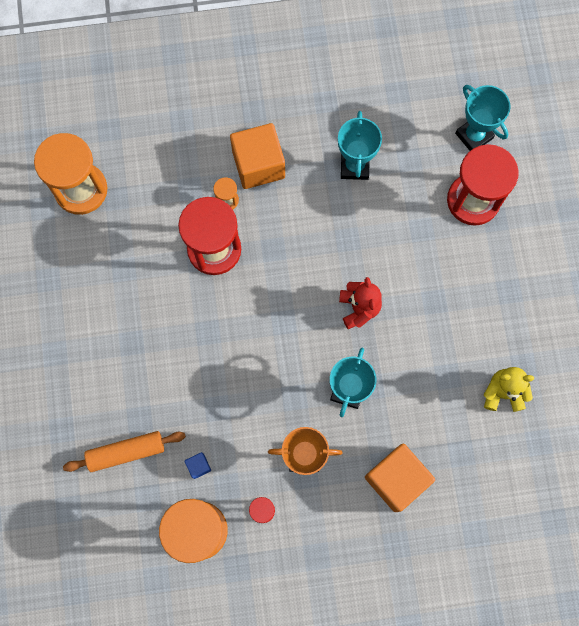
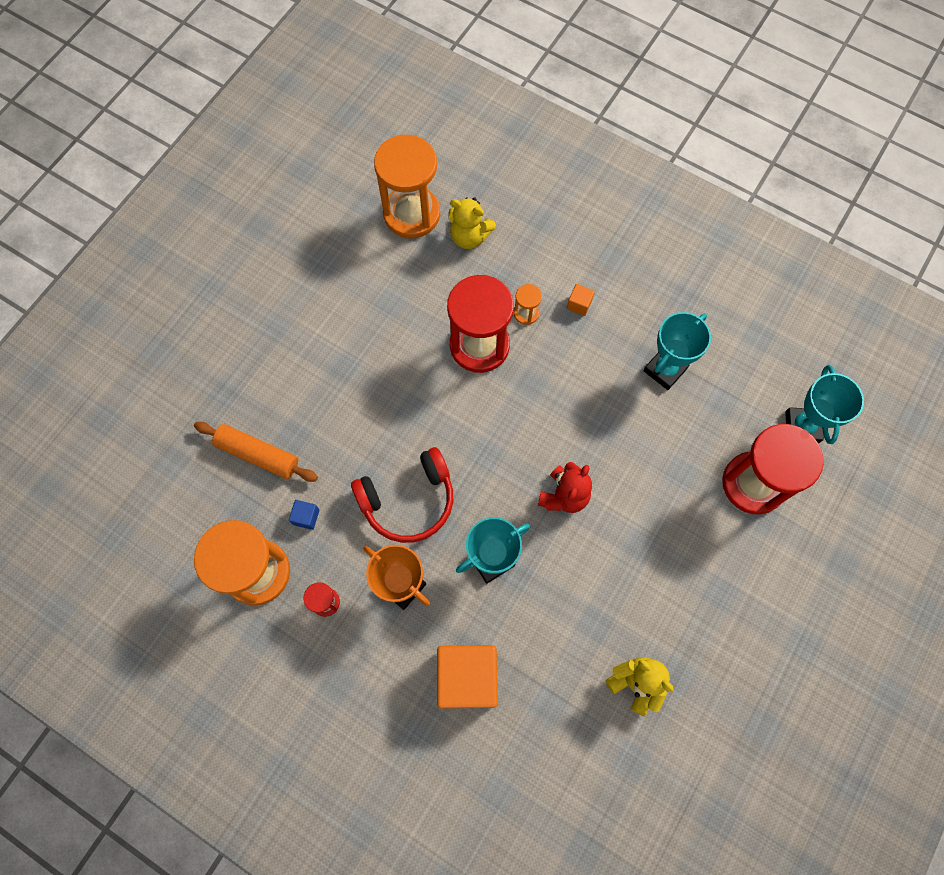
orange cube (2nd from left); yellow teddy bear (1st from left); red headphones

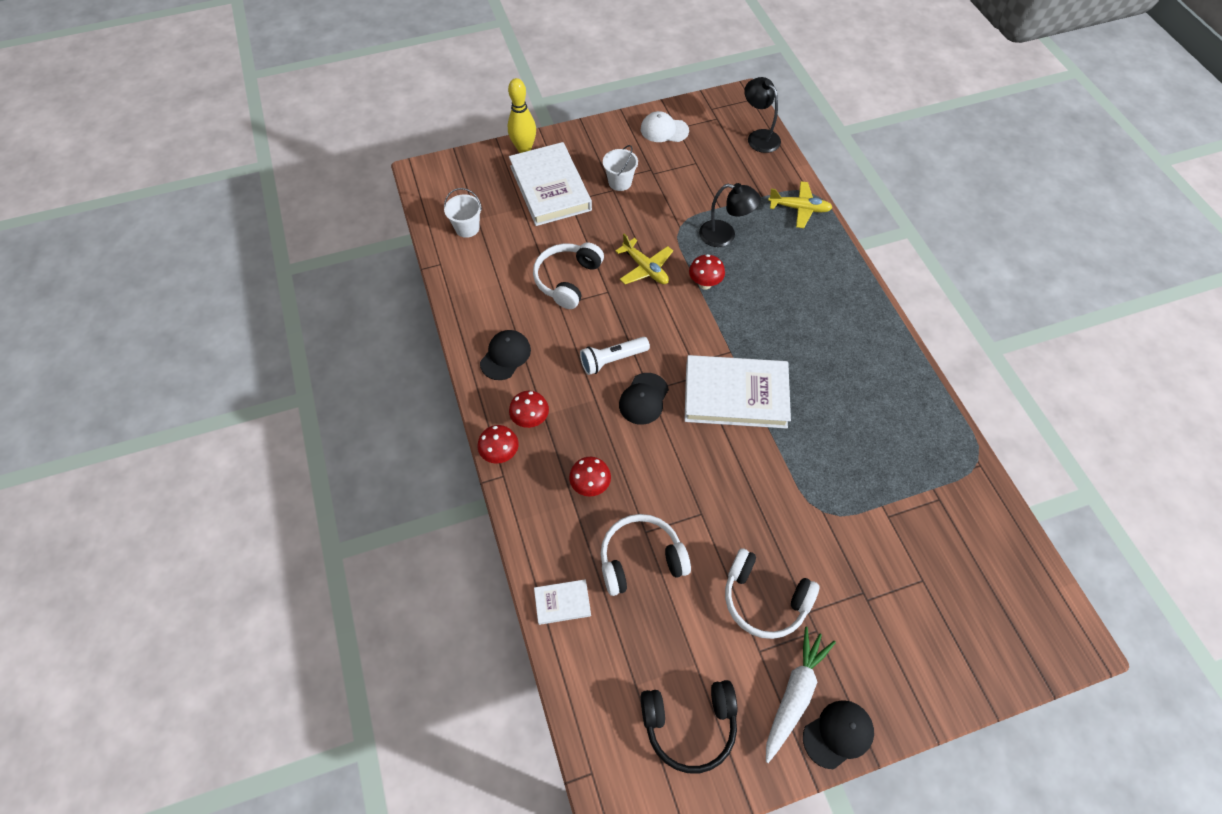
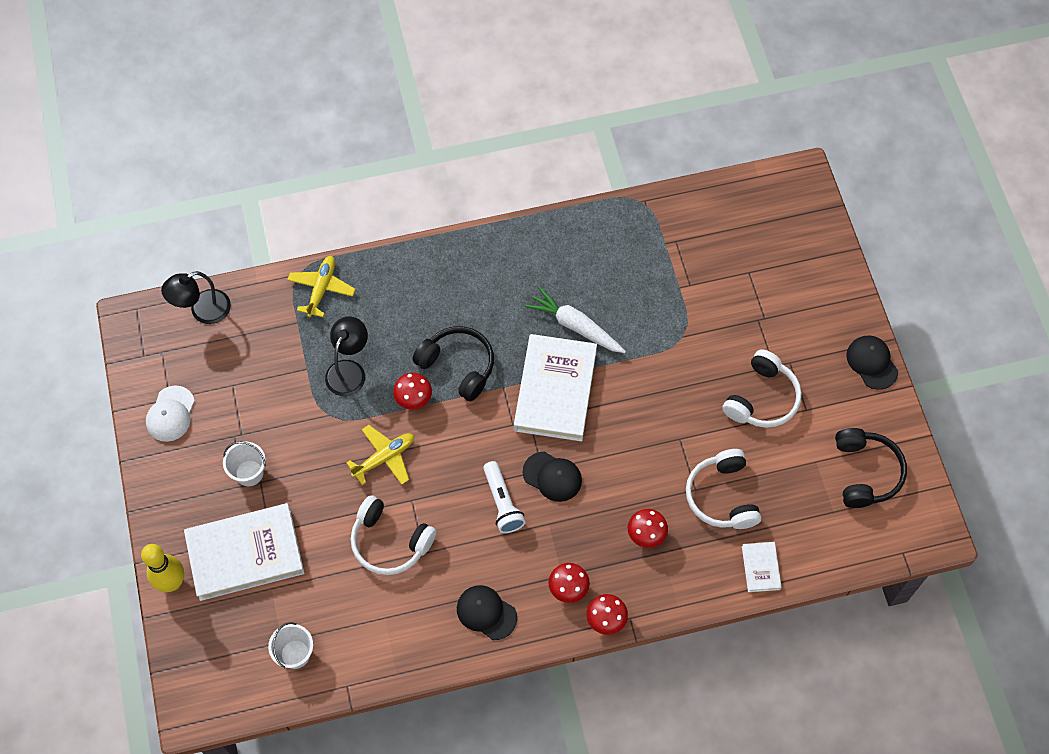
white carrot; black headphones (1st from left)

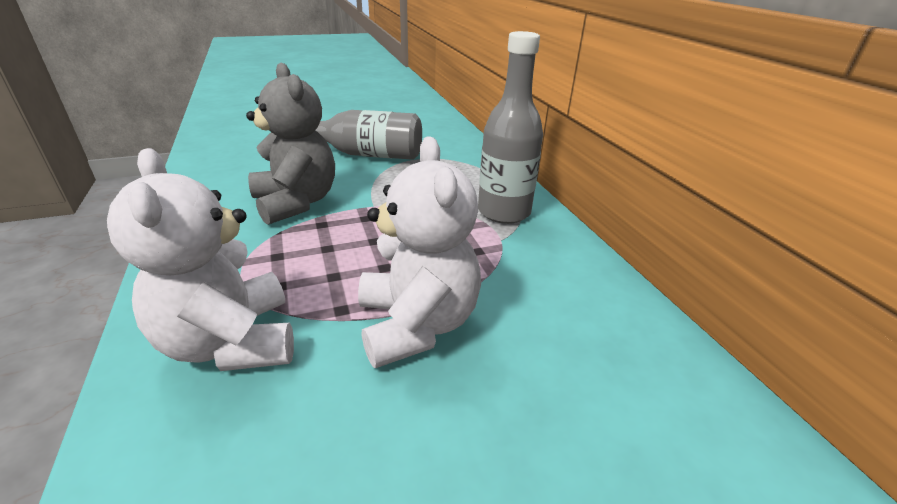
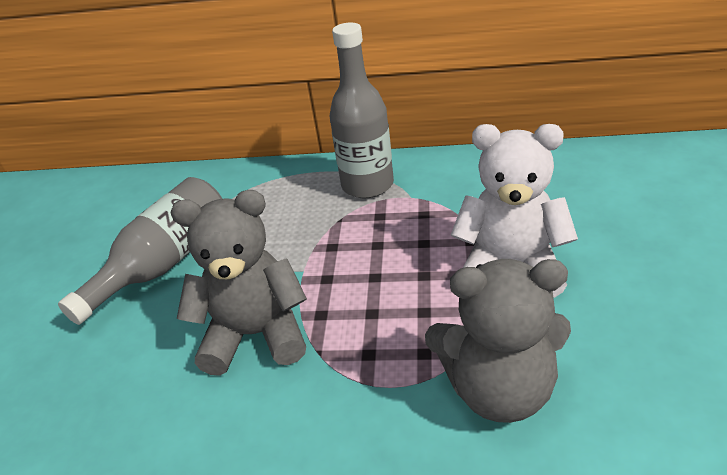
grey teddy bear (2nd from left)

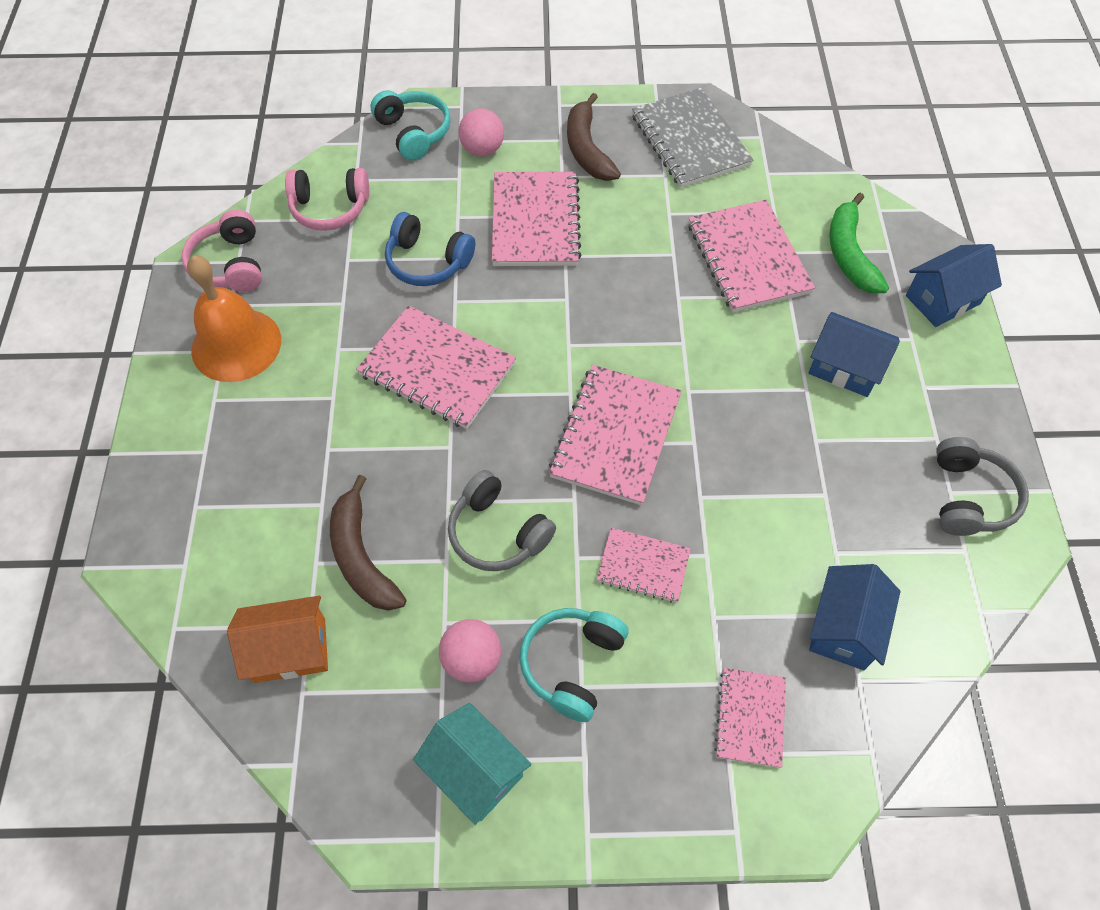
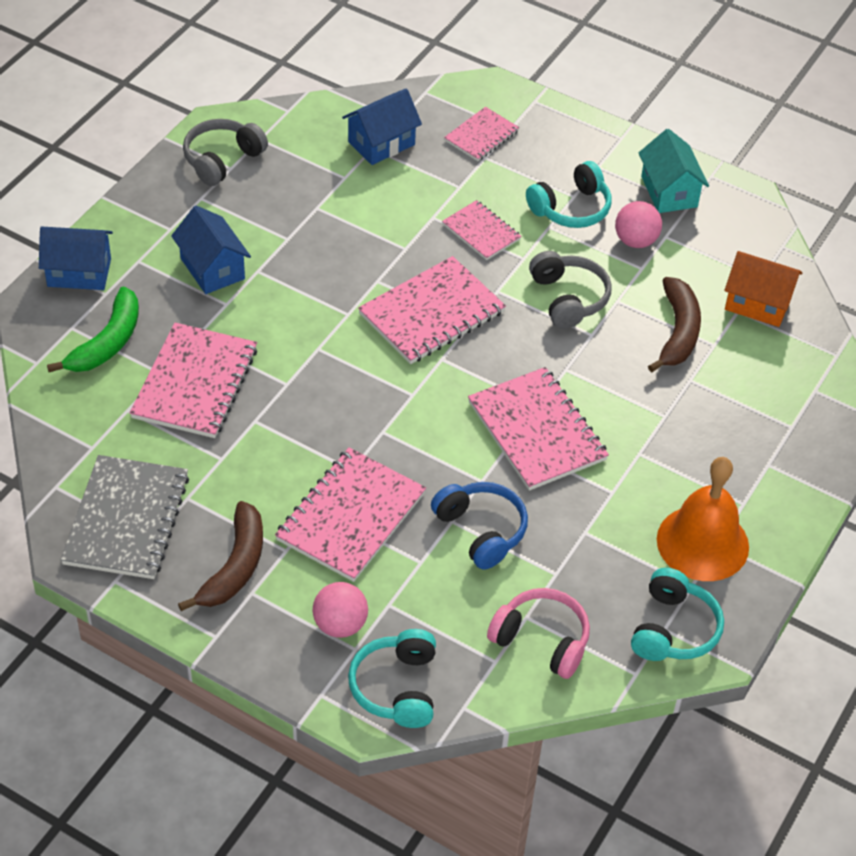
turquoise headphones (3rd from left)

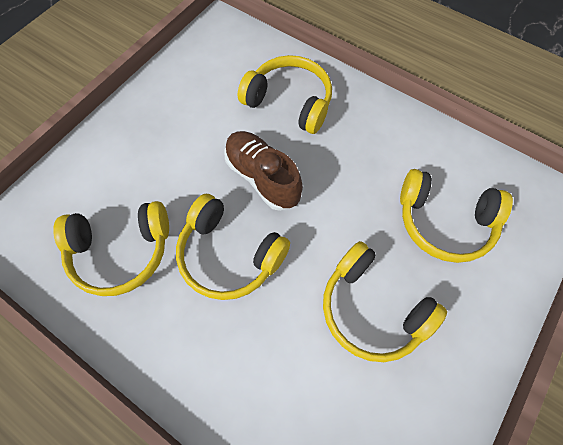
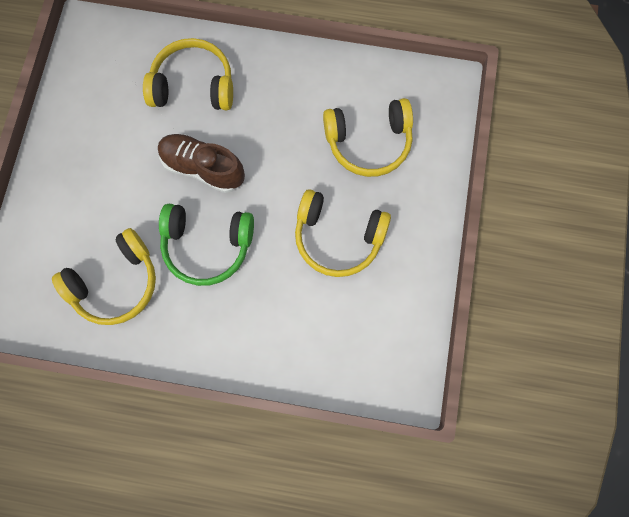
green headphones

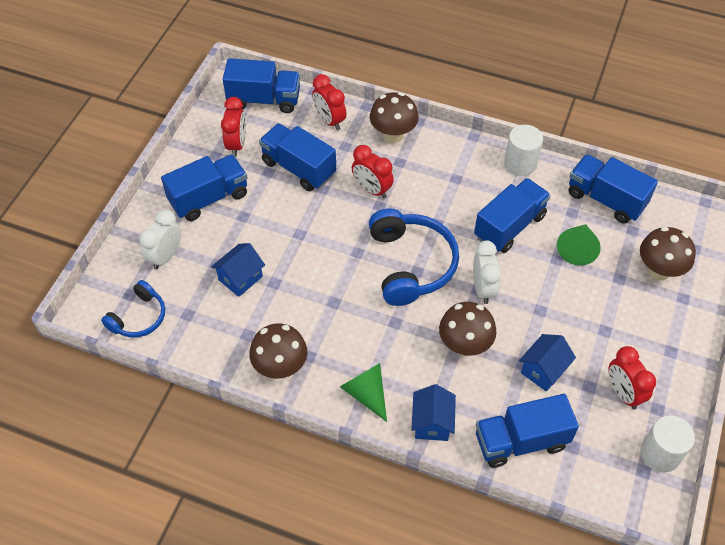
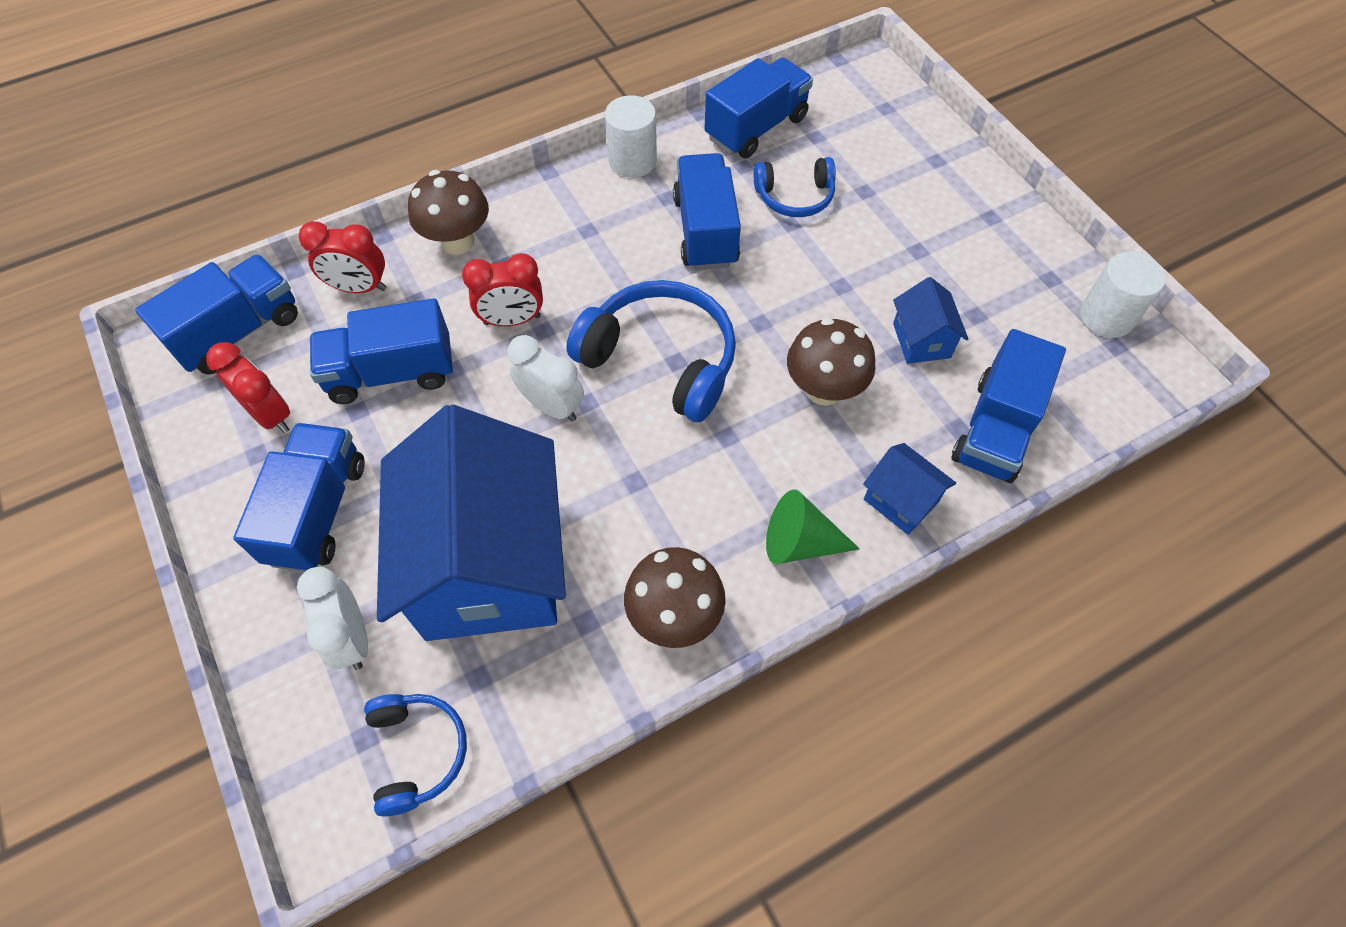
blue truck (5th from left); blue headphones (3rd from left); brown mushroom (4th from left in the first image); white clock (2nd from left); blue house (1st from left); red clock (4th from left in the first image)

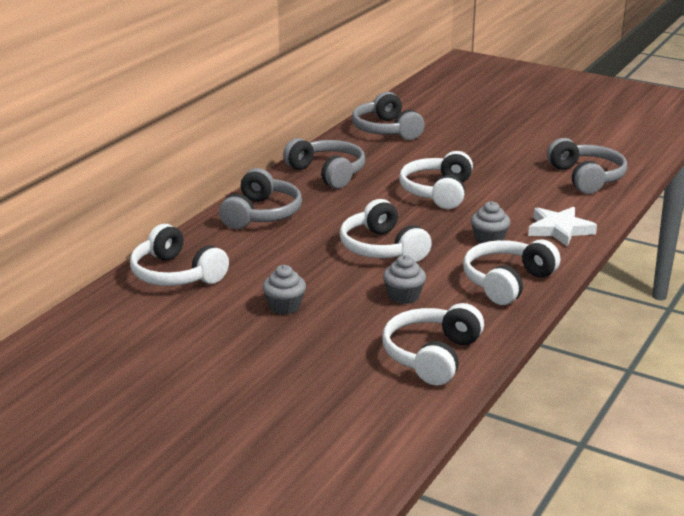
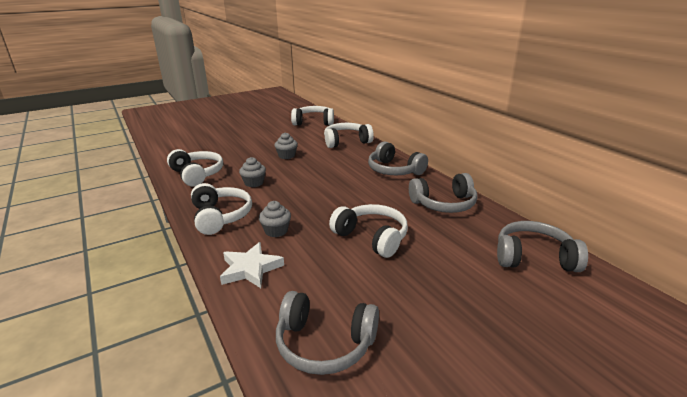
white headphones (3rd from left)

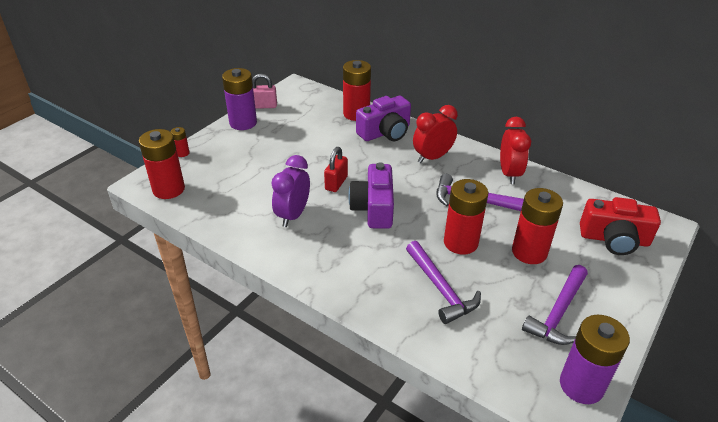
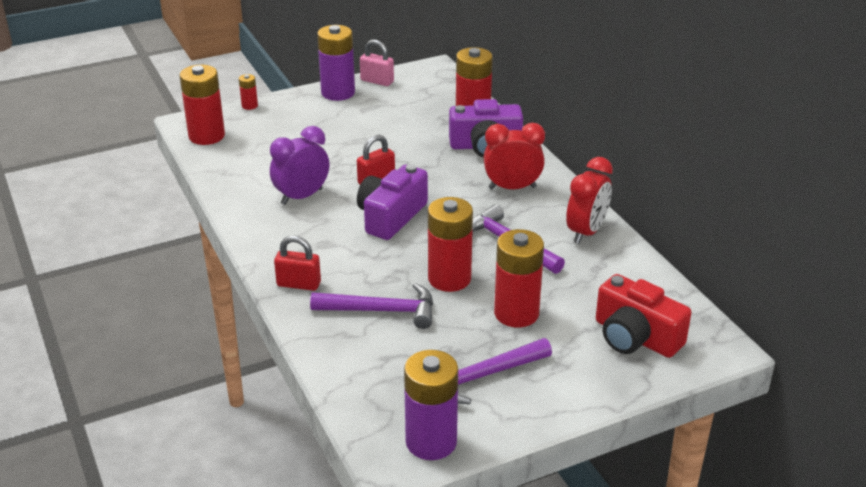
purple hammer (1st from left); red padlock (1st from left)

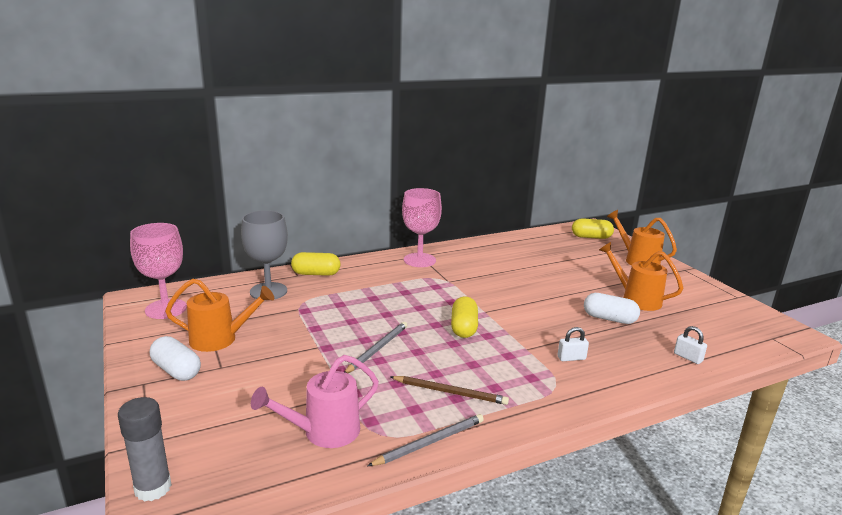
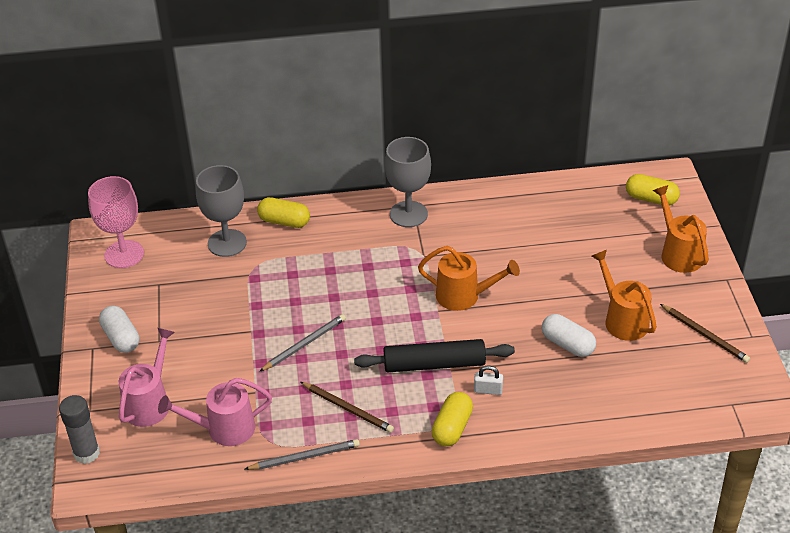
grey goblet (2nd from left); orange watering can (1st from left); yellow capsule (2nd from left); white padlock (2nd from left in the first image); brown pencil (2nd from left); pink watering can (1st from left); black rolling pin

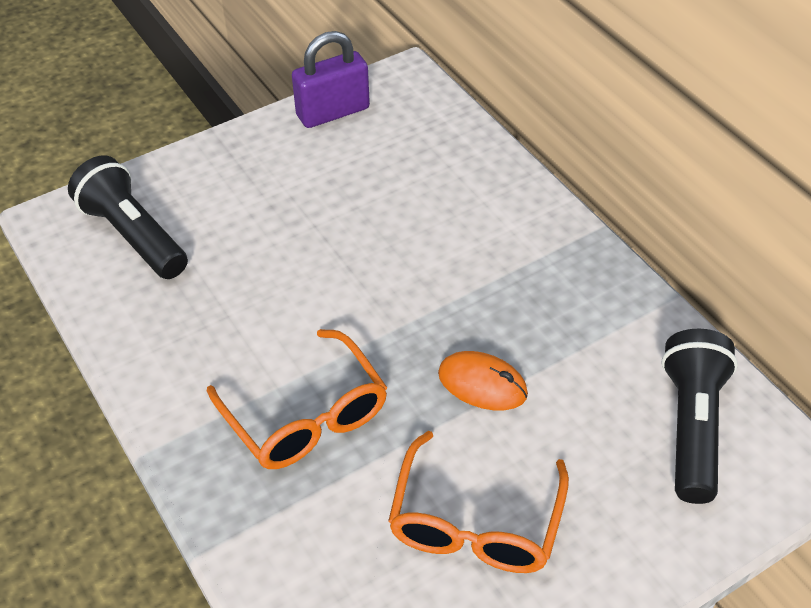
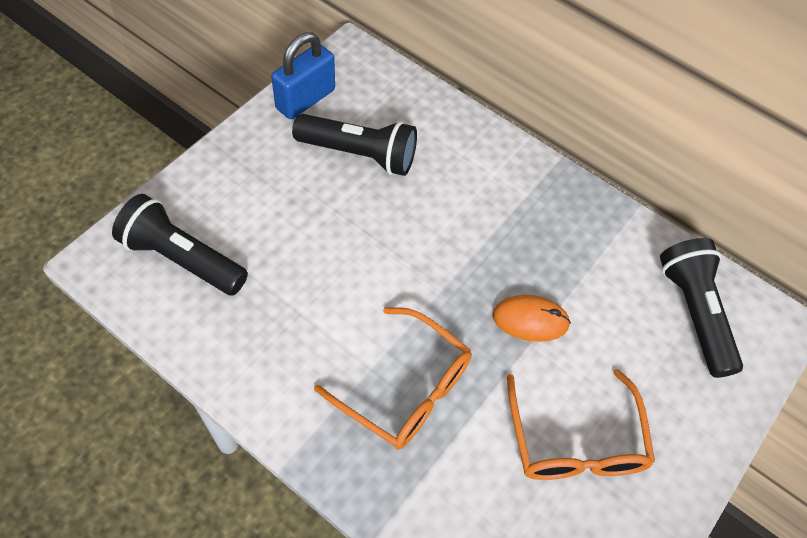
blue padlock; black flashlight (2nd from left)

